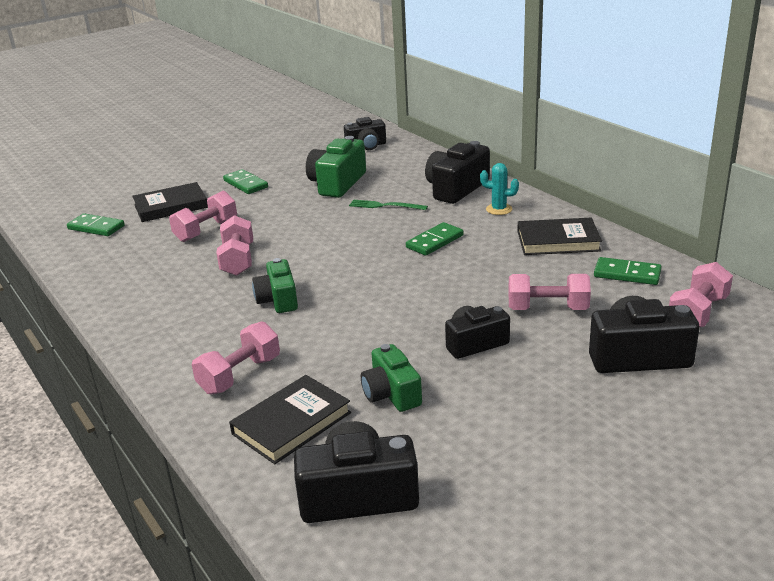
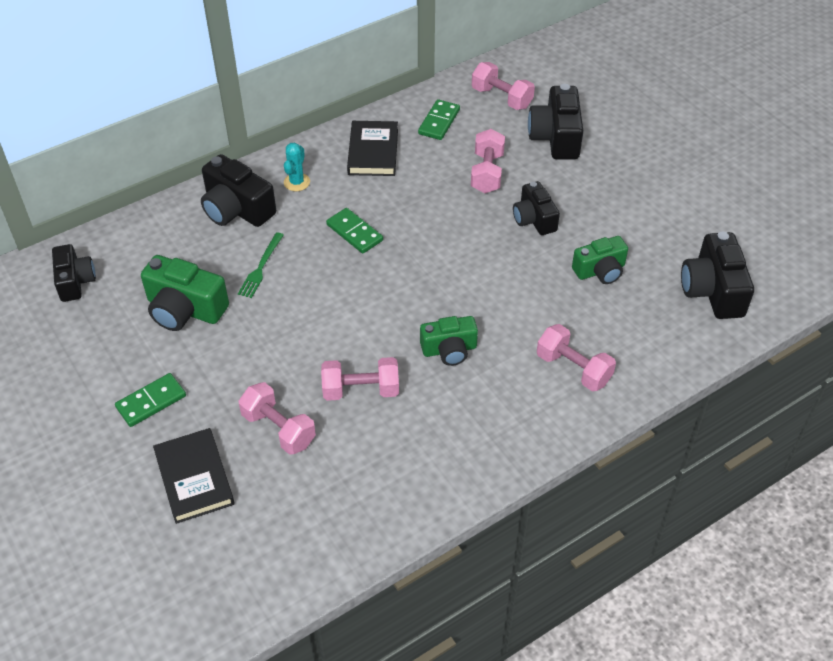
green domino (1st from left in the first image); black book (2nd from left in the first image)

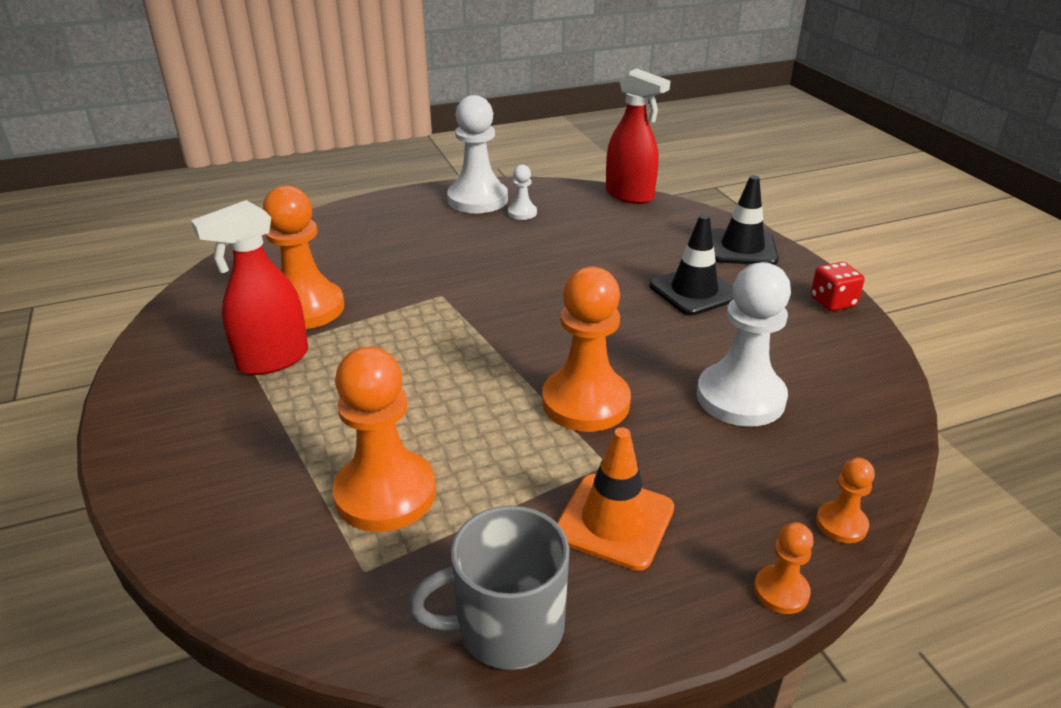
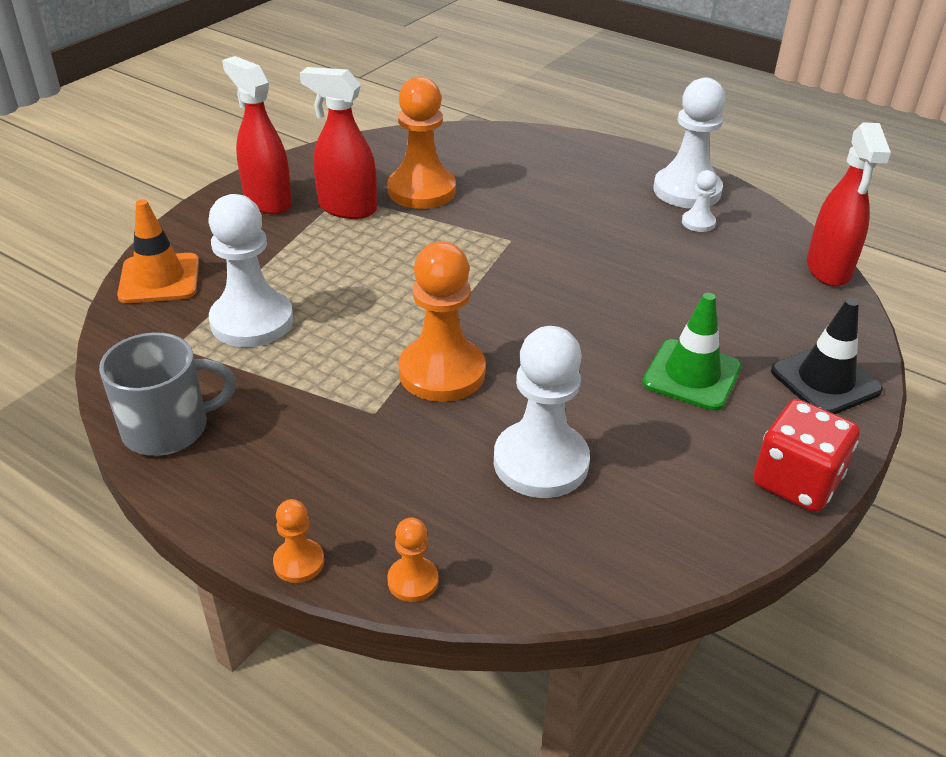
green traffic cone; red dice; white pawn (1st from left); orange traffic cone; grey mug; red spray bottle (1st from left)

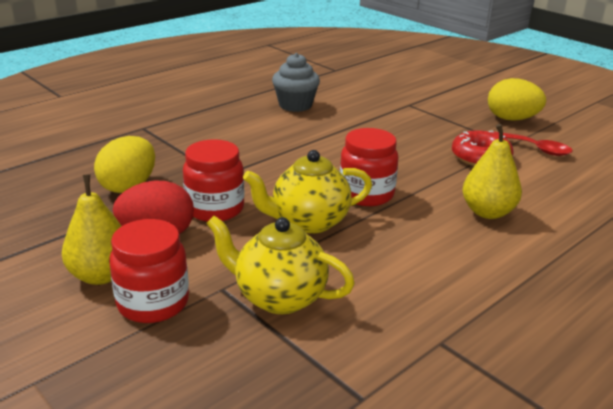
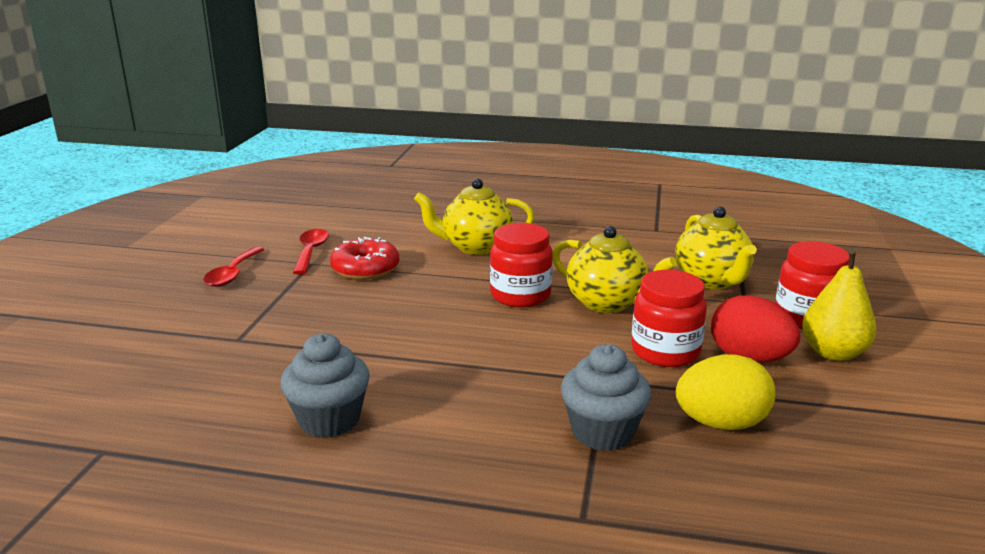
red spoon (1st from left); yellow teapot (1st from left); grey cupcake (2nd from left)

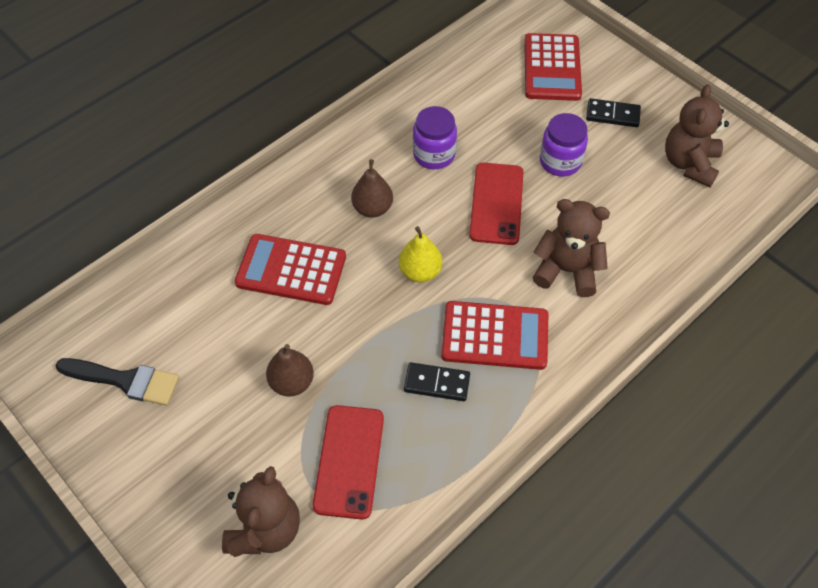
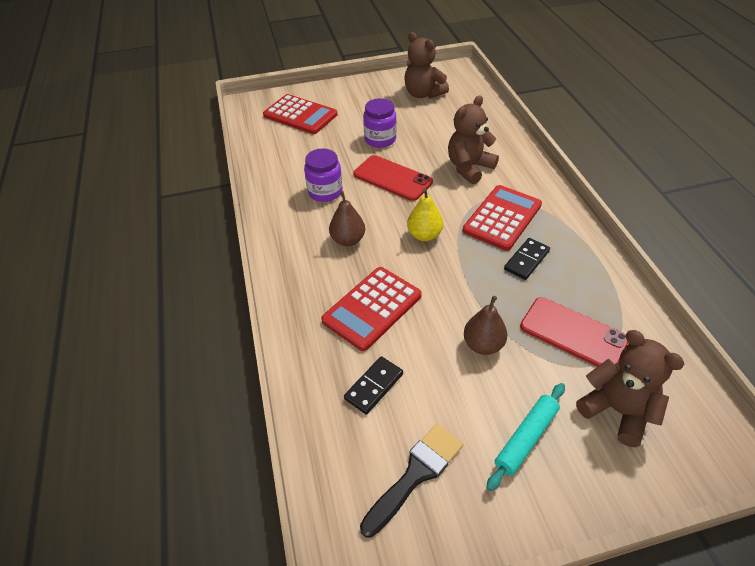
black domino (1st from left); turquoise rolling pin

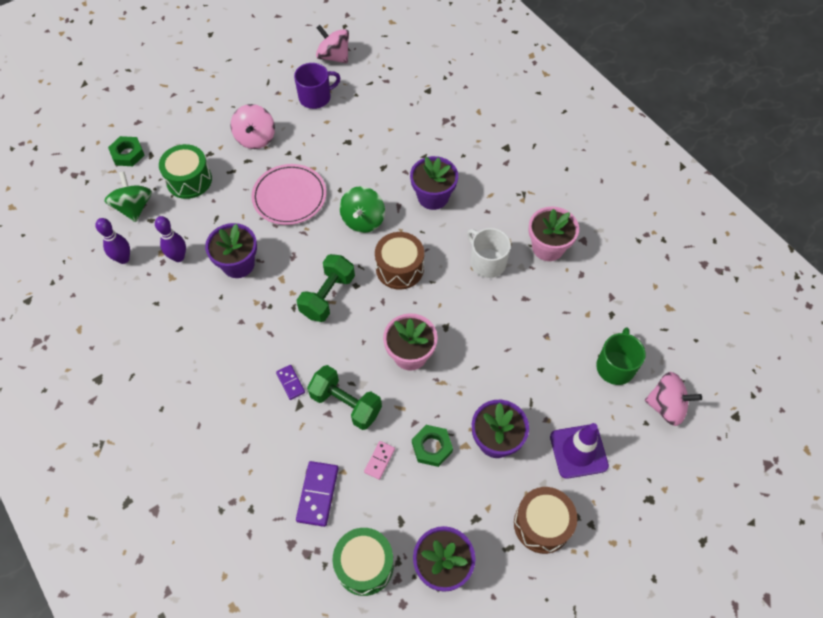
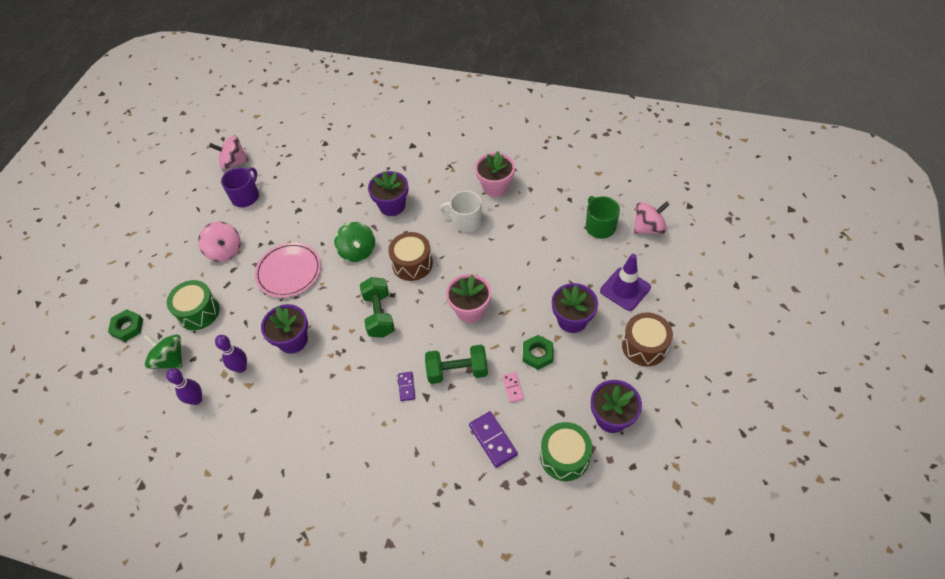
purple domino (1st from left)

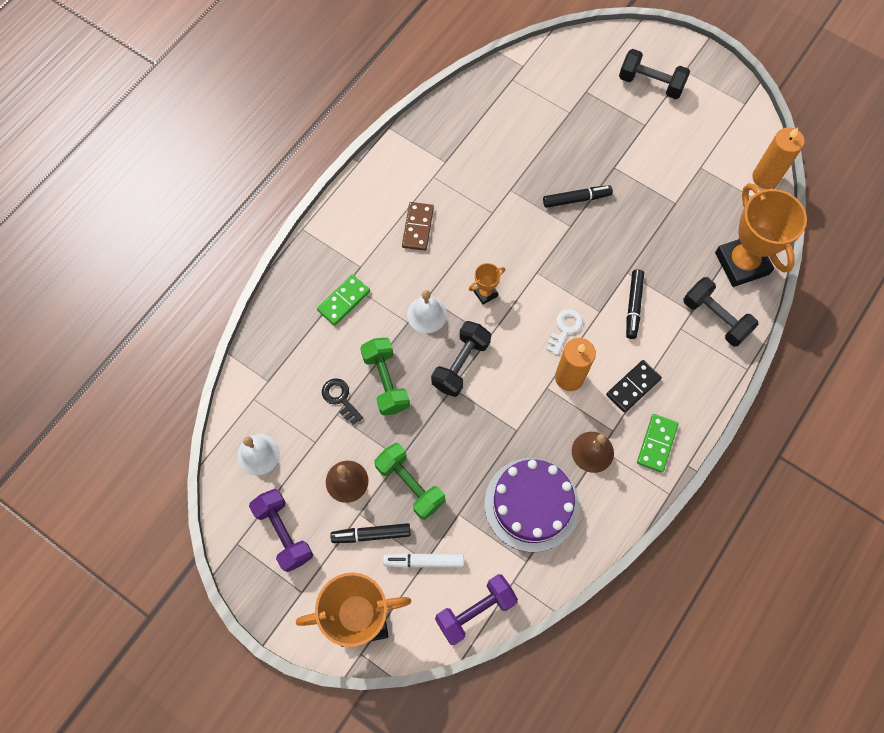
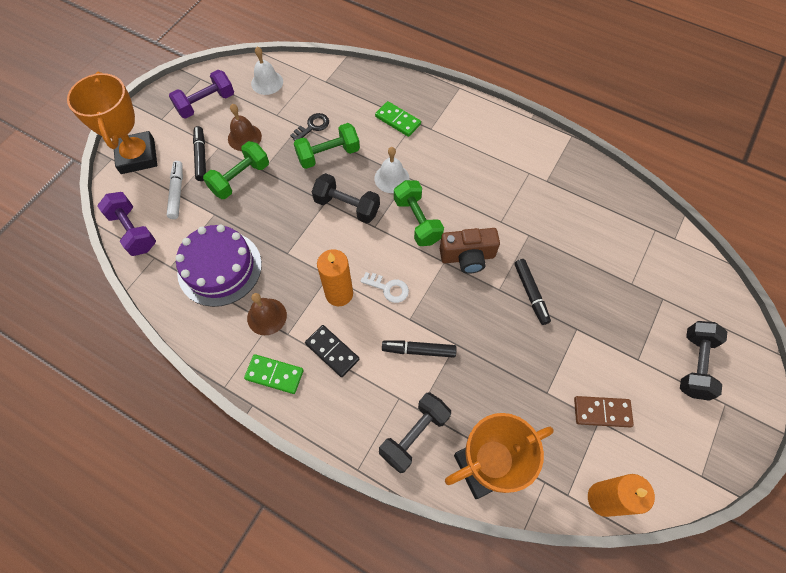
brown domino; green dumbbell (3rd from left); brown camera

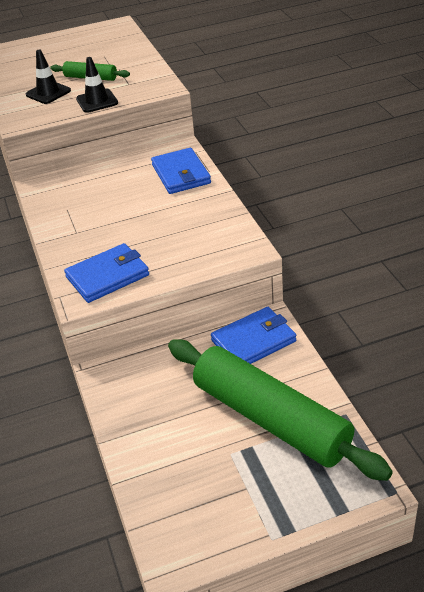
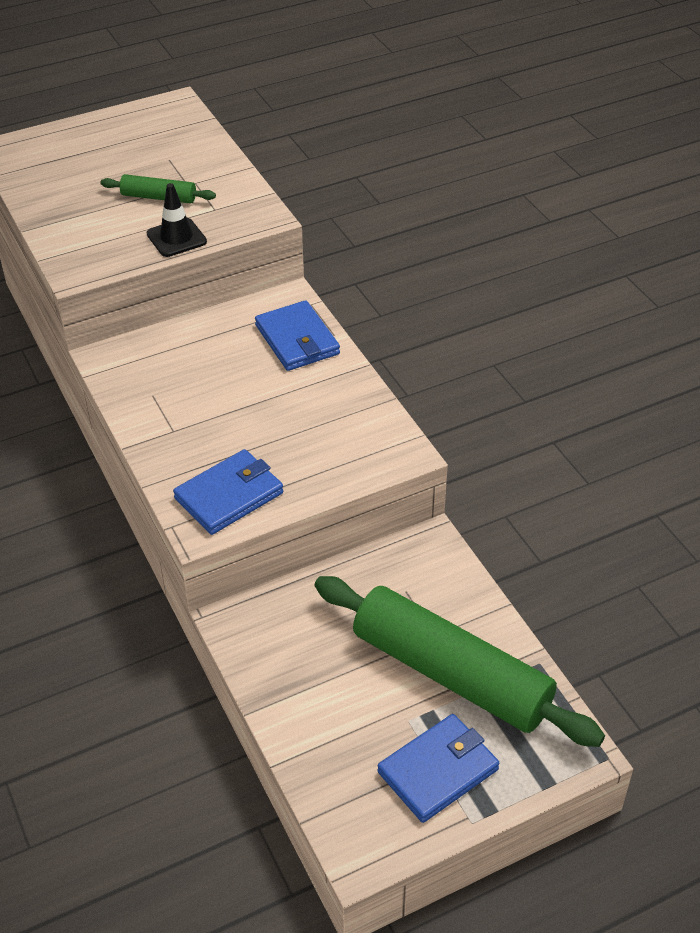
black traffic cone (1st from left in the first image); blue wallet (3rd from left)

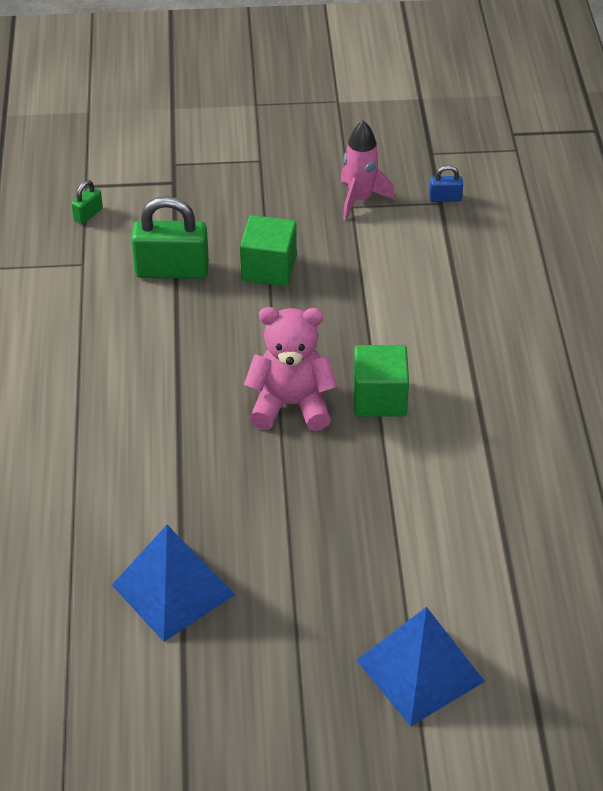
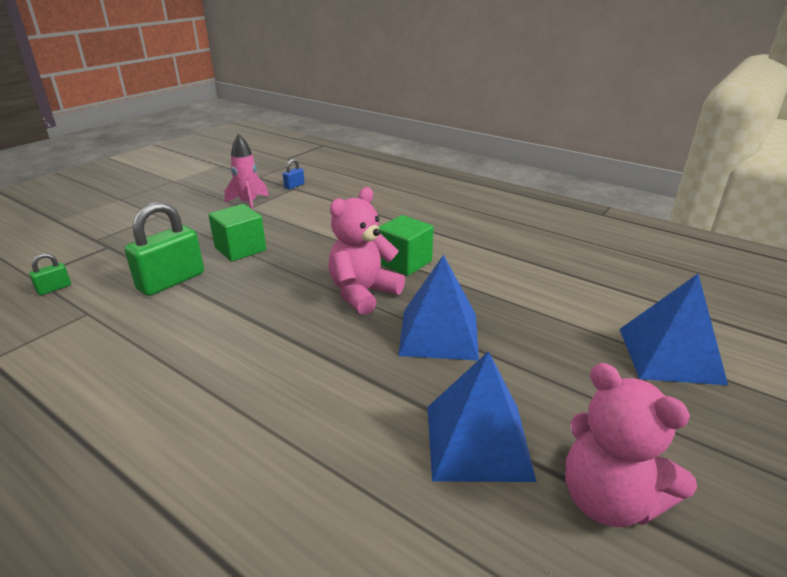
green padlock (1st from left); blue pyramid (1st from left); pink teddy bear (2nd from left)

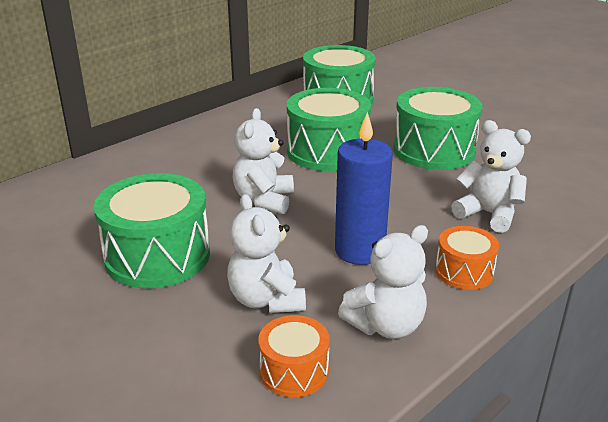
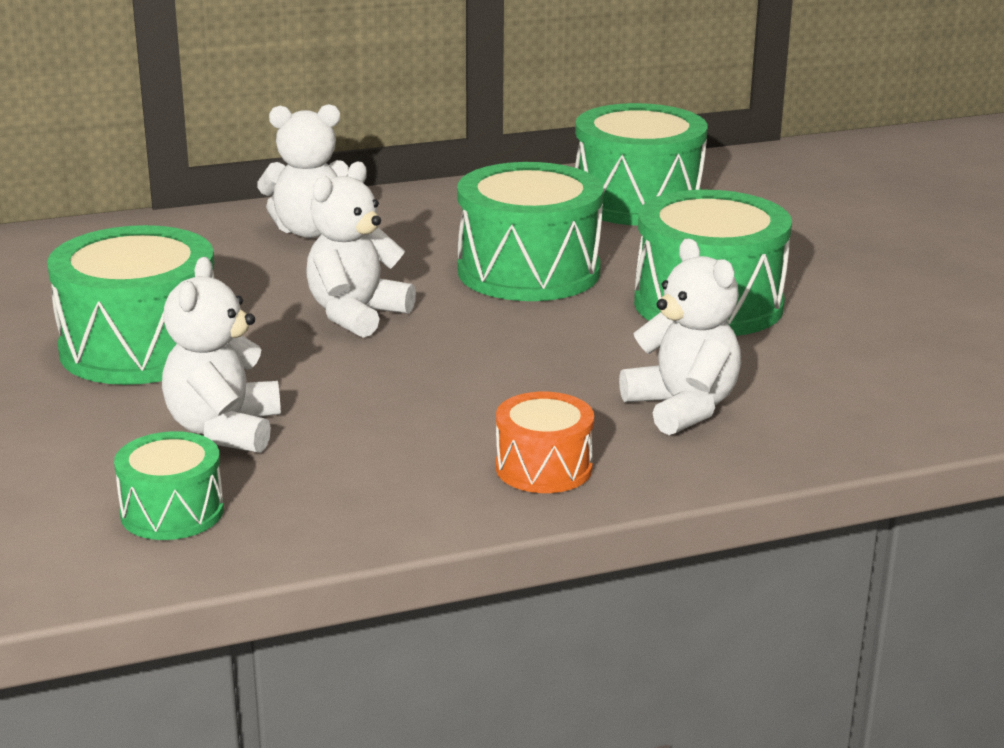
blue candle; white teddy bear (2nd from left); green drum (2nd from left)

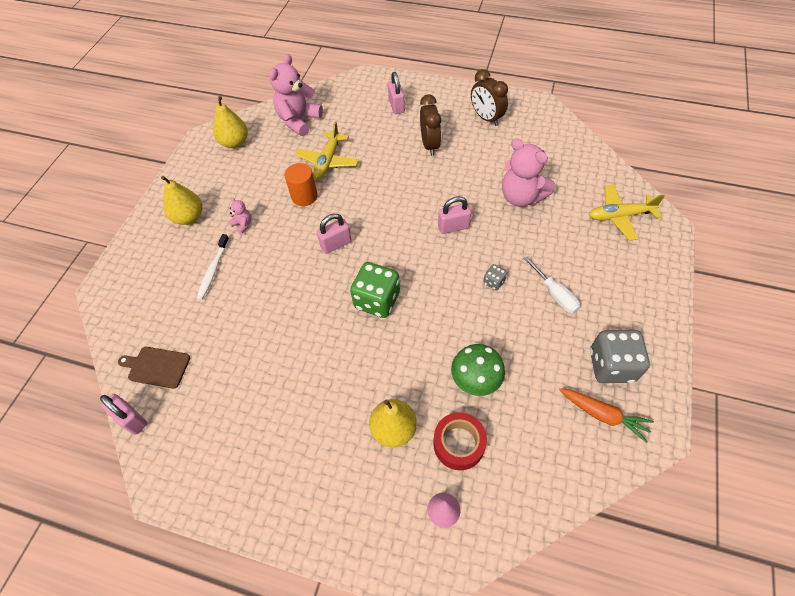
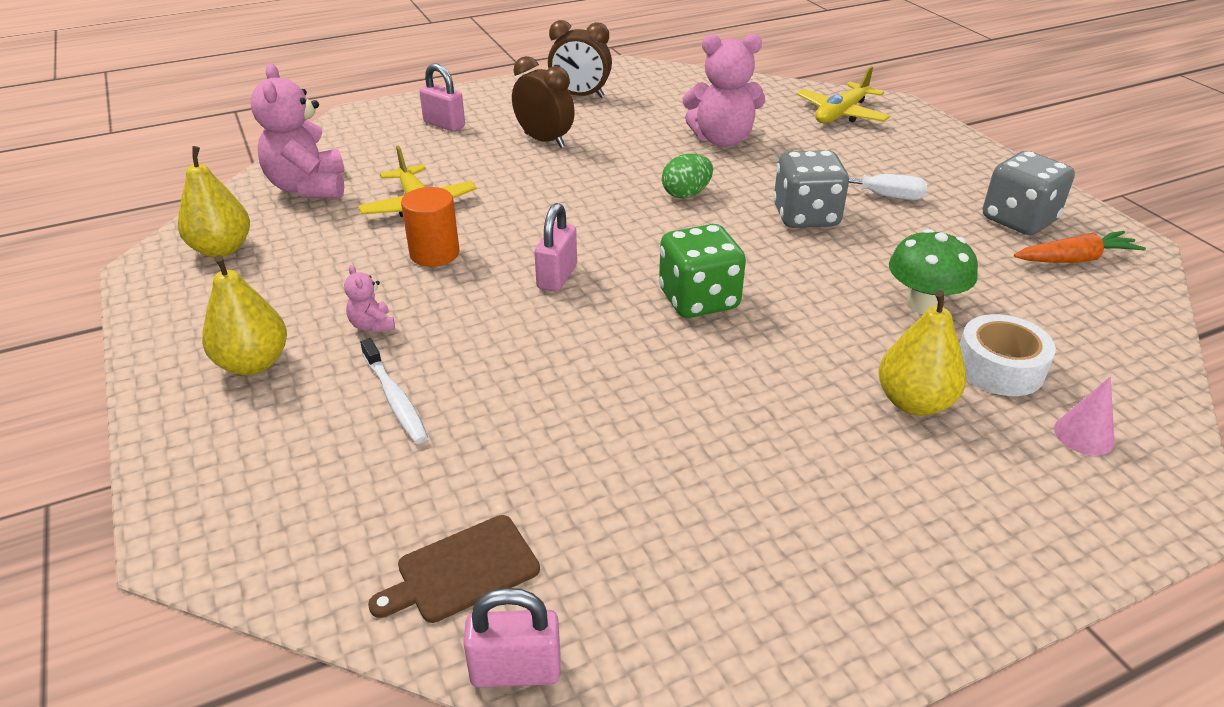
green egg; pink teddy bear (2nd from left); grey dice (1st from left); white tape

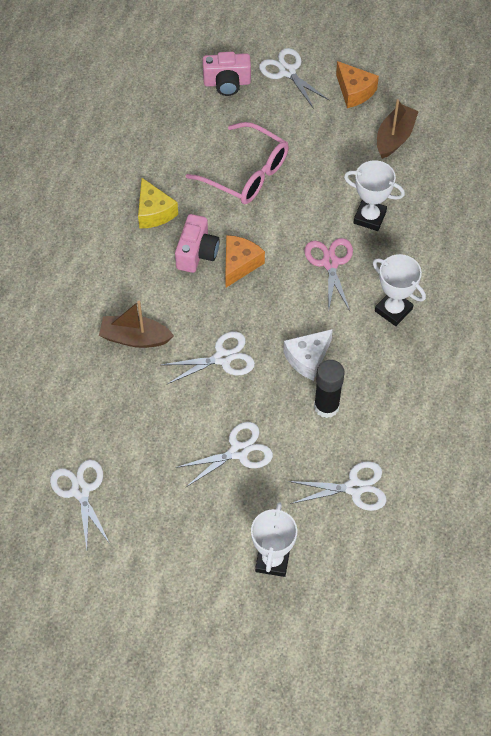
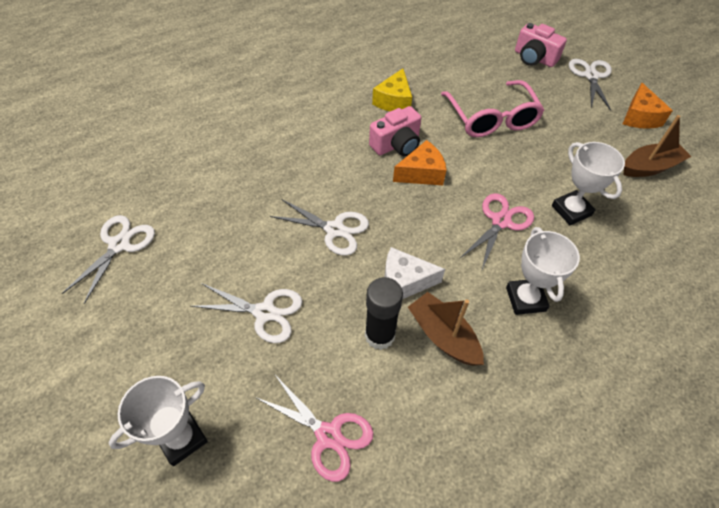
brown boat (1st from left); pink scissors (1st from left)

